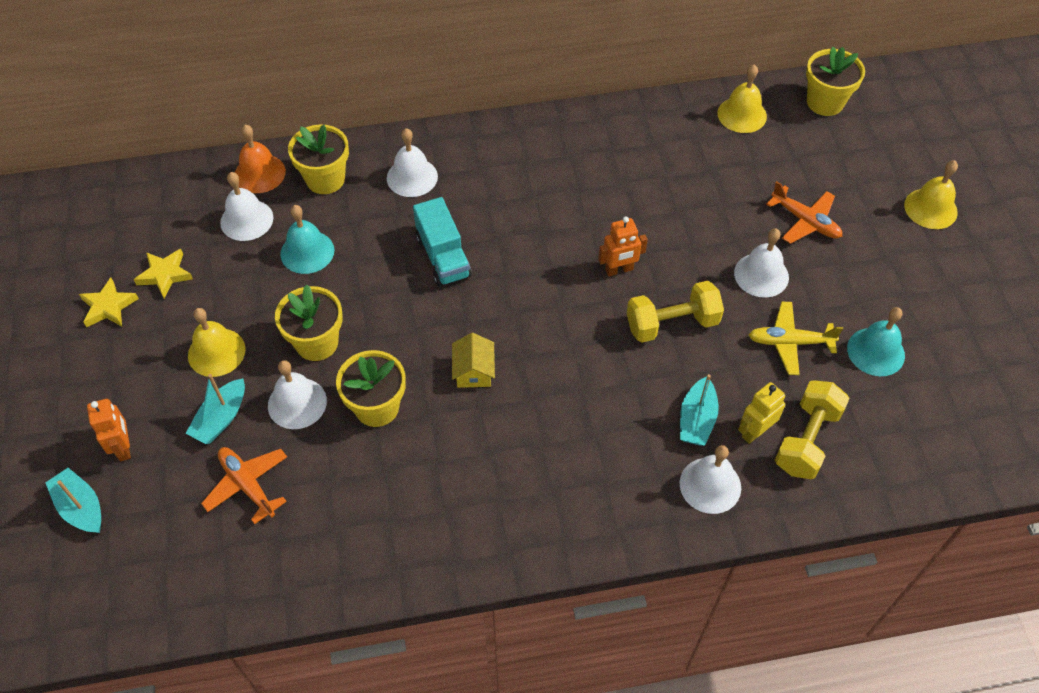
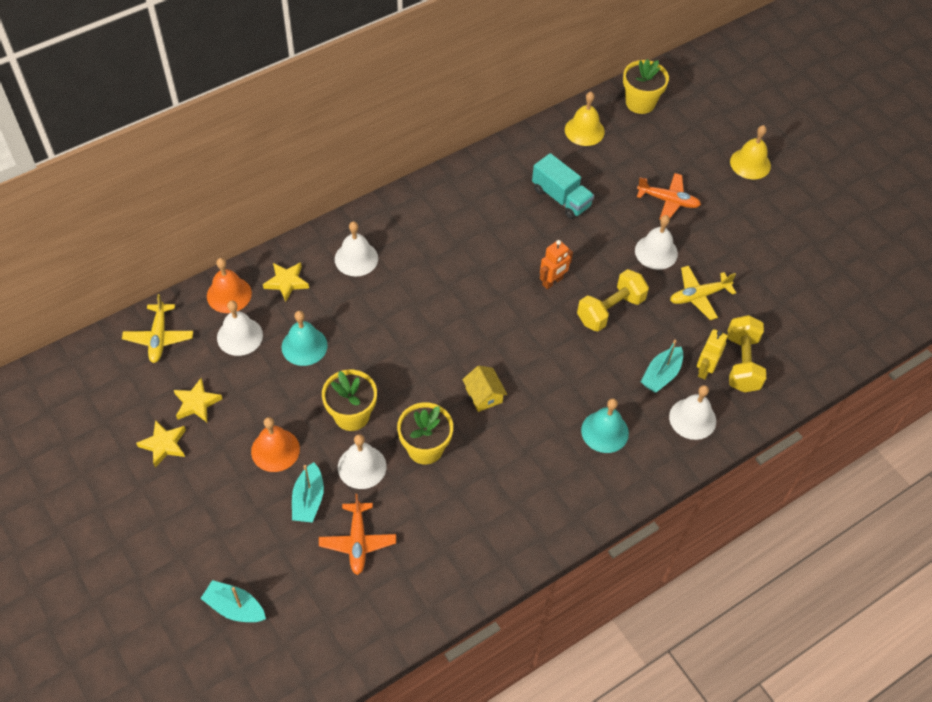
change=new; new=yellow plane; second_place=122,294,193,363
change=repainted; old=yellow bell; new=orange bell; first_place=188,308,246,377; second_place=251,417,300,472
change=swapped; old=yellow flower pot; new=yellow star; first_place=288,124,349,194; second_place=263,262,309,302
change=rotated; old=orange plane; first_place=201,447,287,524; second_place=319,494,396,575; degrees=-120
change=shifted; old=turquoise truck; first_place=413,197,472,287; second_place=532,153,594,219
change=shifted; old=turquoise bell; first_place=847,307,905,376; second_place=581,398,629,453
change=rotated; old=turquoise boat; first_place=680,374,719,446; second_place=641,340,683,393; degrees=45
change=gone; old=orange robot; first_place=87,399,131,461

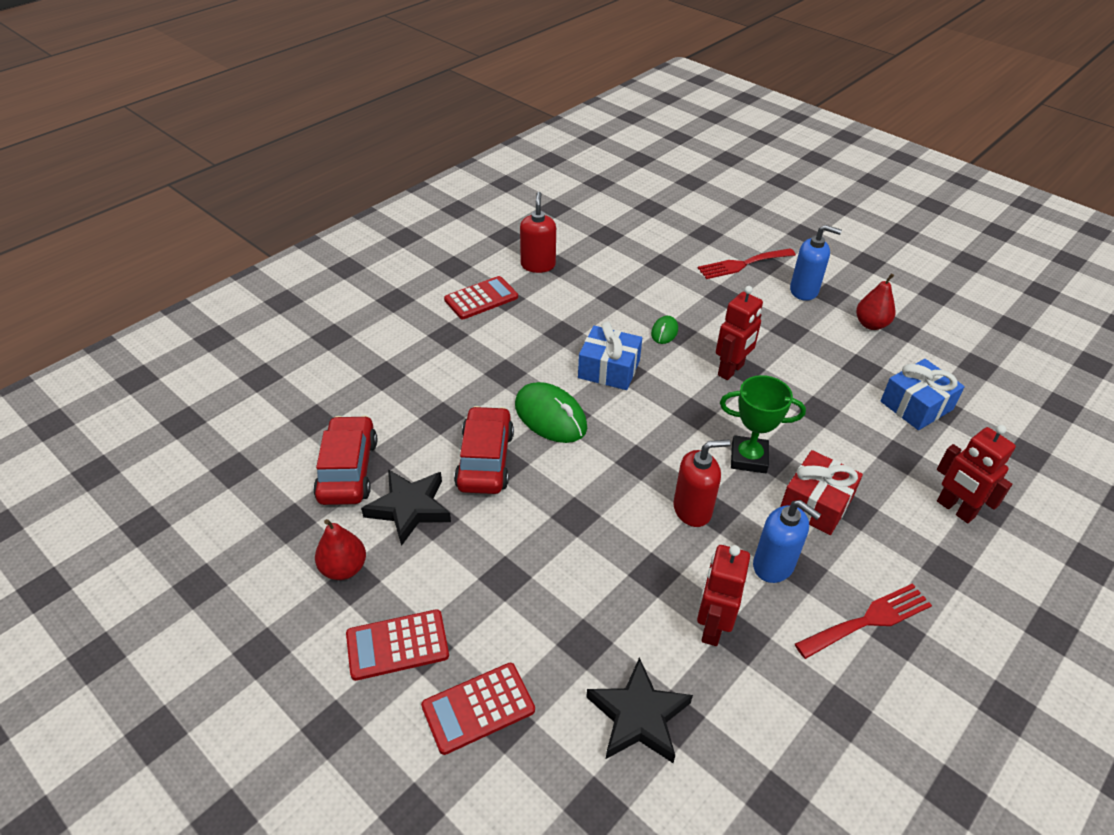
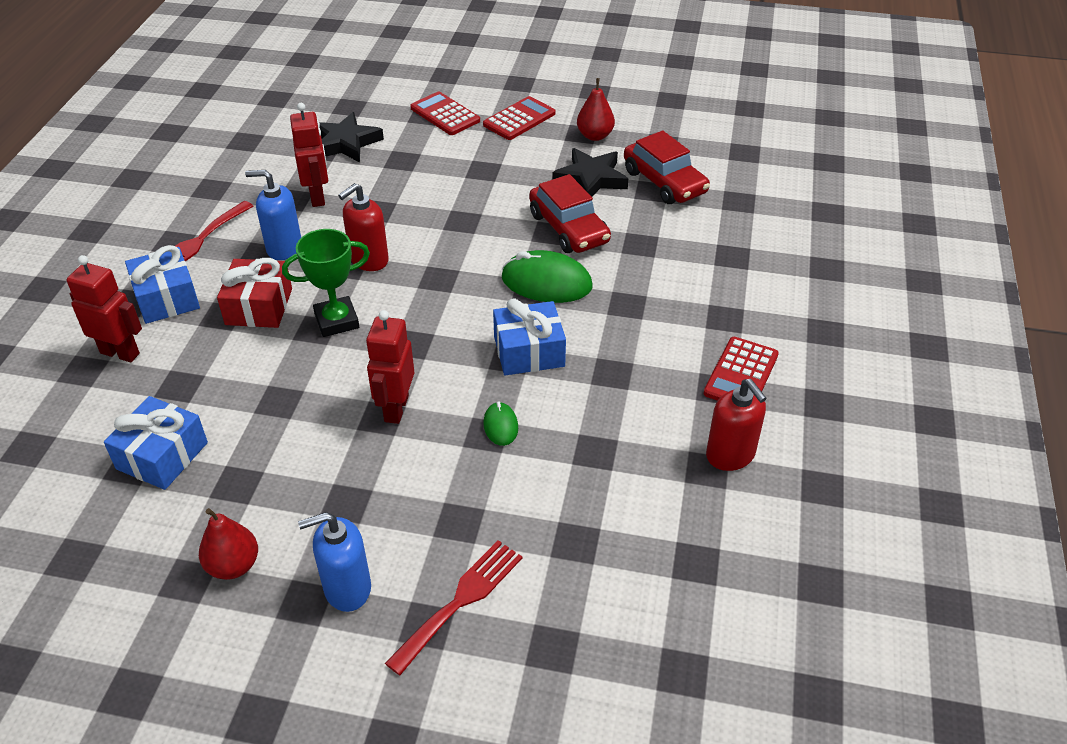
change=new; new=blue gift; second_place=125,245,200,324
change=rotated; old=red calculator; first_place=421,663,535,755; second_place=410,92,480,135; degrees=-75

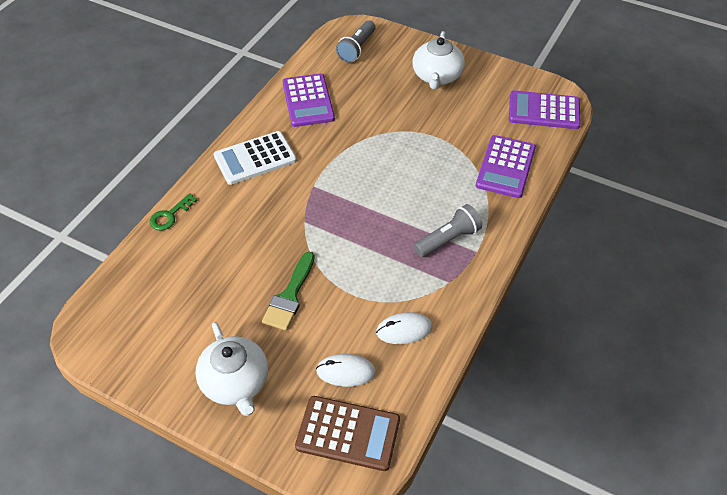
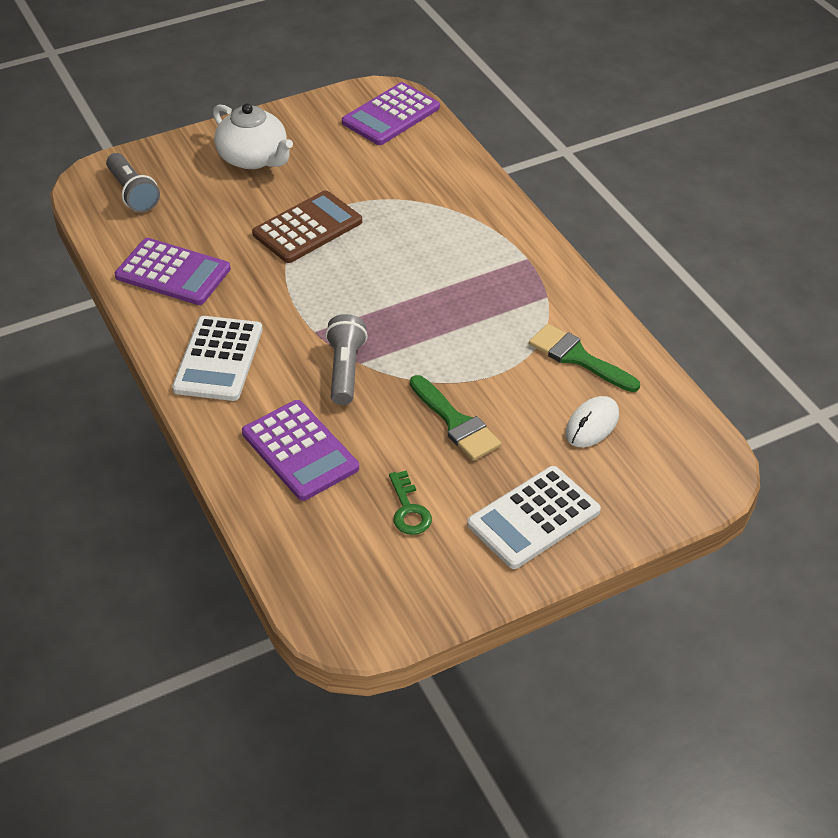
change=shifted; old=purple calculator; first_place=476,135,536,198; second_place=242,400,359,501
change=shifted; old=brown calculator; first_place=295,396,400,471; second_place=252,190,362,263
change=shifted; old=grey flashlight; first_place=414,204,482,257; second_place=325,314,368,405
change=shifted; old=green key; first_place=150,193,198,231; second_place=389,470,432,535
change=swapped; old=white teapot; new=white calculator; first_place=195,322,268,416; second_place=467,466,601,569
change=swapped; old=white mouse; new=green brush; first_place=376,312,432,344; second_place=529,324,640,392

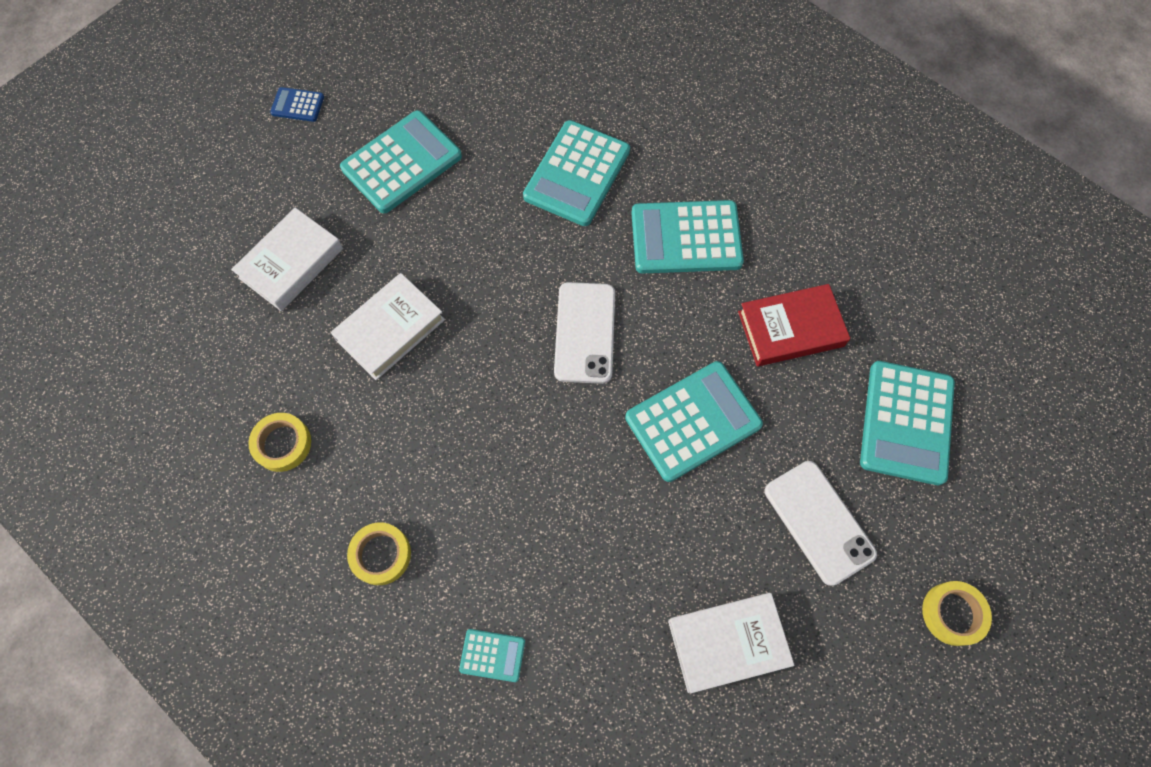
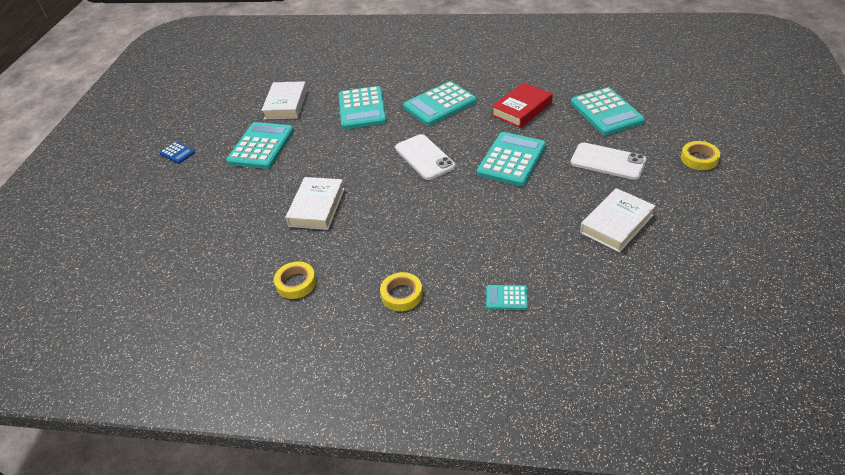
change=rotated; old=blue calculator; first_place=270,87,324,122; second_place=159,142,195,164; degrees=-120
change=shifted; old=white book; first_place=231,208,343,311; second_place=261,81,307,119
change=rotated; old=turquoise calculator; first_place=459,629,525,682; second_place=486,285,528,310; degrees=-150

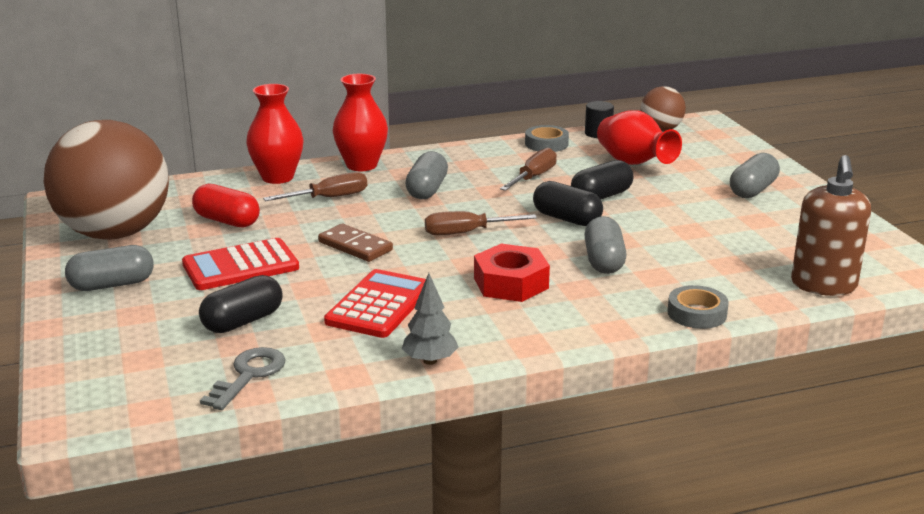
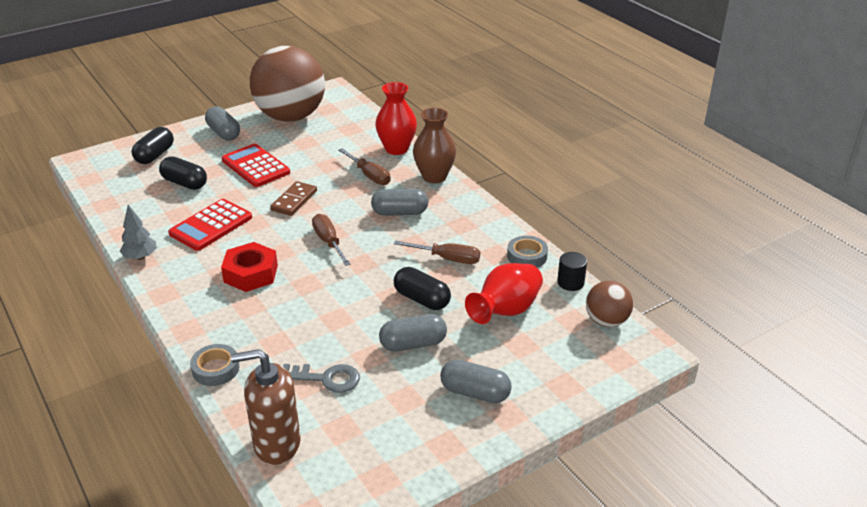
change=shifted; old=black capsule; first_place=533,181,603,226; second_place=132,127,174,164
change=rotated; old=red calculator; first_place=324,269,426,338; second_place=168,199,252,251; degrees=120
change=shifted; old=grey key; first_place=200,347,286,410; second_place=283,364,360,393
change=shifted; old=grey capsule; first_place=584,216,626,274; second_place=379,314,447,351
change=repainted; old=red vase; new=brown vase; first_place=333,74,388,171; second_place=413,108,456,183
change=gone; old=red capsule; first_place=192,184,260,228

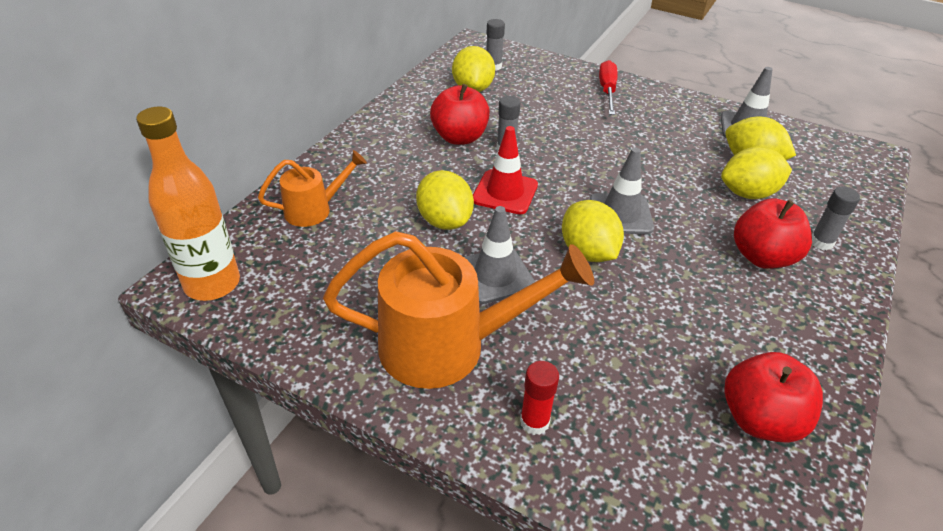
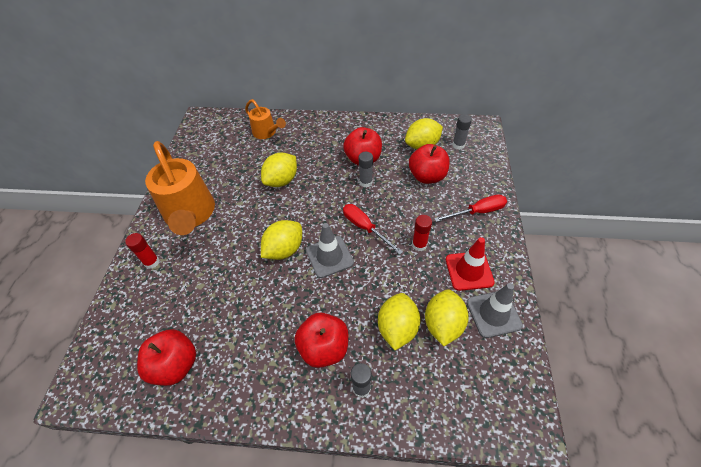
change=new; new=red screwdriver; second_place=343,204,403,255
change=rotated; old=yellow lemon; first_place=721,147,792,199; second_place=378,293,420,350; degrees=45
change=new; new=red apple; second_place=409,144,450,184
change=new; new=red glue stick; second_place=412,215,432,251
change=shifted; old=red traffic cone; first_place=473,126,538,214; second_place=446,237,495,291
change=gone; old=orange bottle; first_place=136,106,240,301
change=gone; old=grey traffic cone; first_place=464,206,535,304

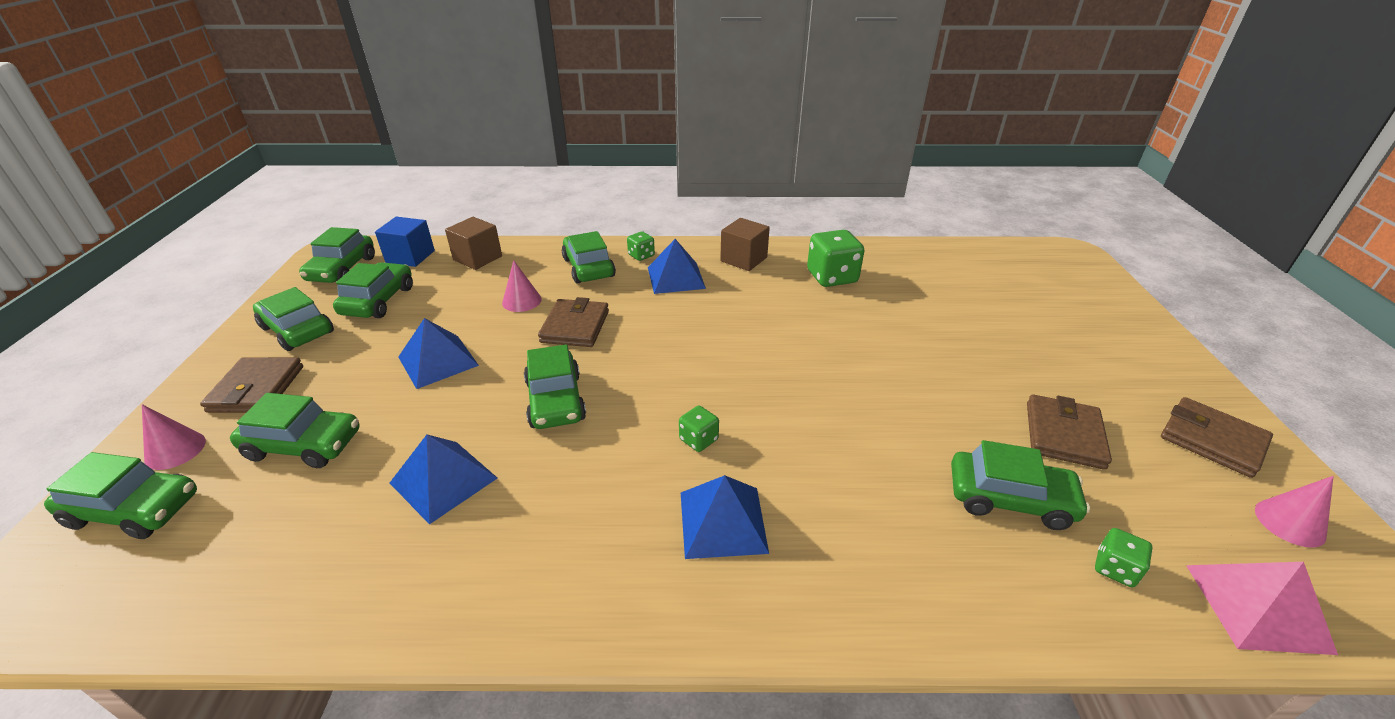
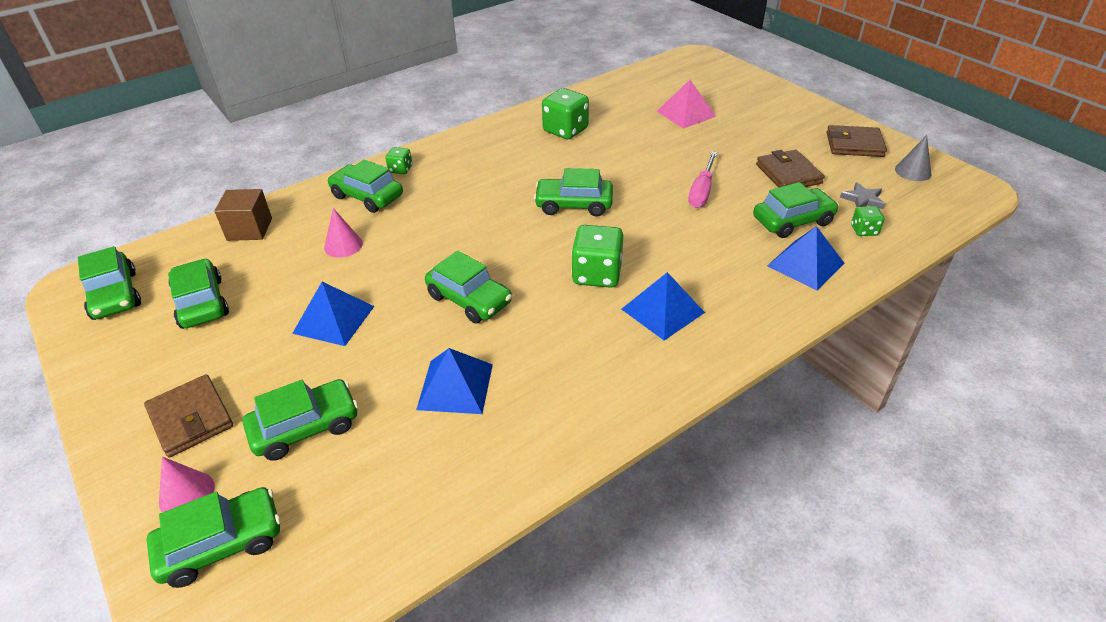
change=shifted; old=green car; first_place=253,287,334,351; second_place=534,168,613,217
change=scaled; old=green dice; first_place=679,406,719,452; second_place=571,225,623,288; factor=1.9
change=shifted; old=pink pyramid; first_place=1186,562,1338,655; second_place=657,80,716,129
change=new; new=pink screwdriver; second_place=688,152,717,208
change=shifted; old=blue pyramid; first_place=648,239,706,294; second_place=767,226,845,290
change=new; new=grey star; second_place=840,182,885,209
change=repainted; old=pink cone; new=grey cone; first_place=1255,476,1334,548; second_place=895,135,931,181
change=gone; old=blue cube; first_place=375,217,435,267
change=gone; old=brown wallet; first_place=538,297,609,347
change=gone; old=brown cube; first_place=720,218,770,271

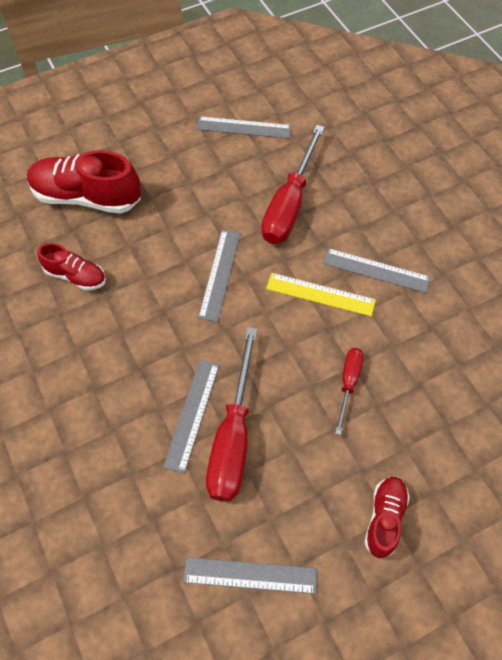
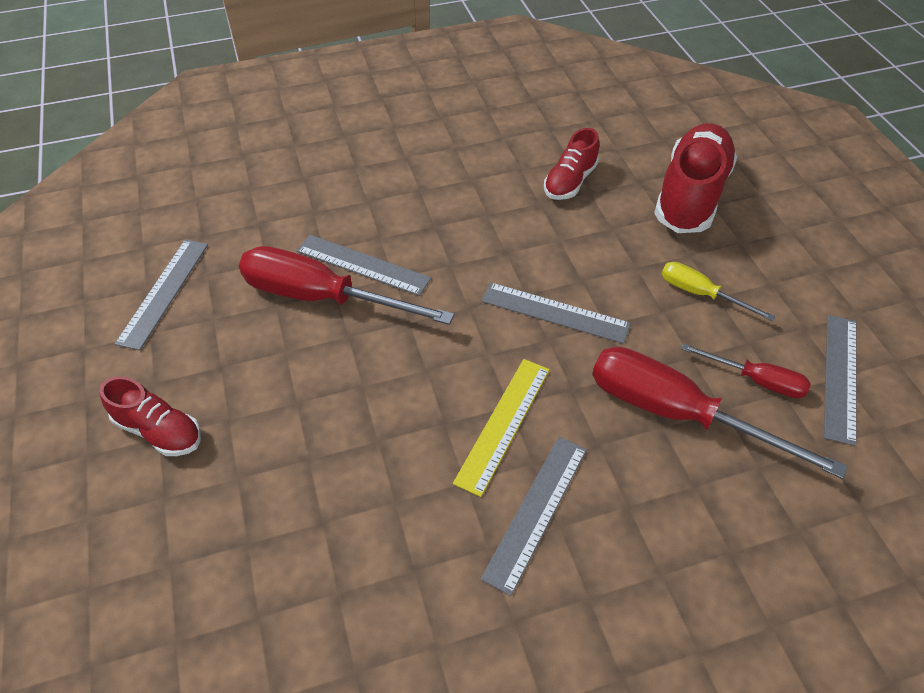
change=new; new=yellow screwdriver; second_place=662,262,775,321
change=shifted; old=red screwdriver; first_place=335,348,363,435; second_place=681,343,811,398

